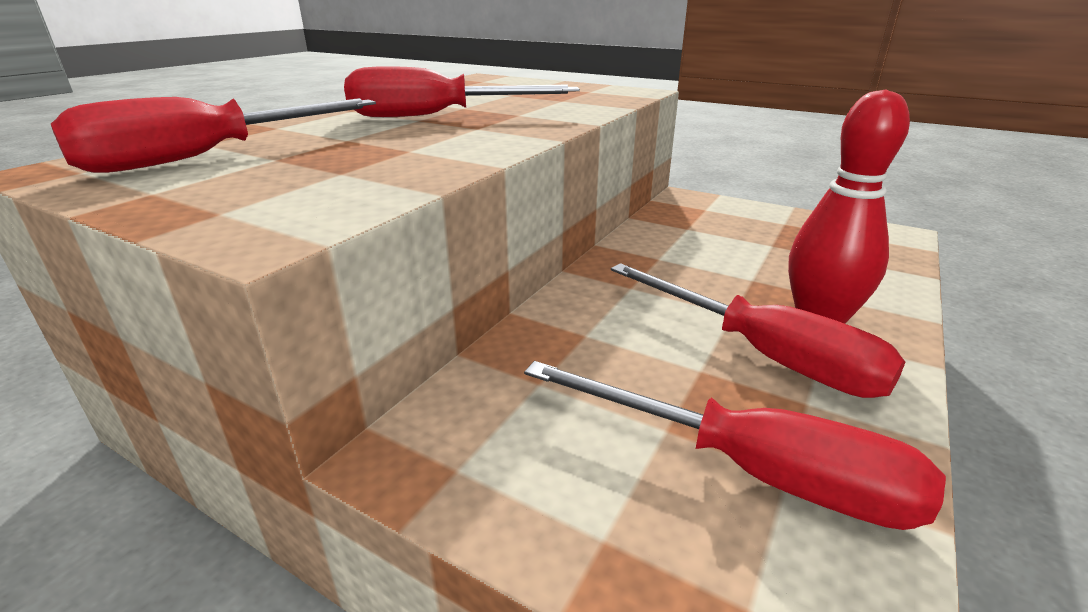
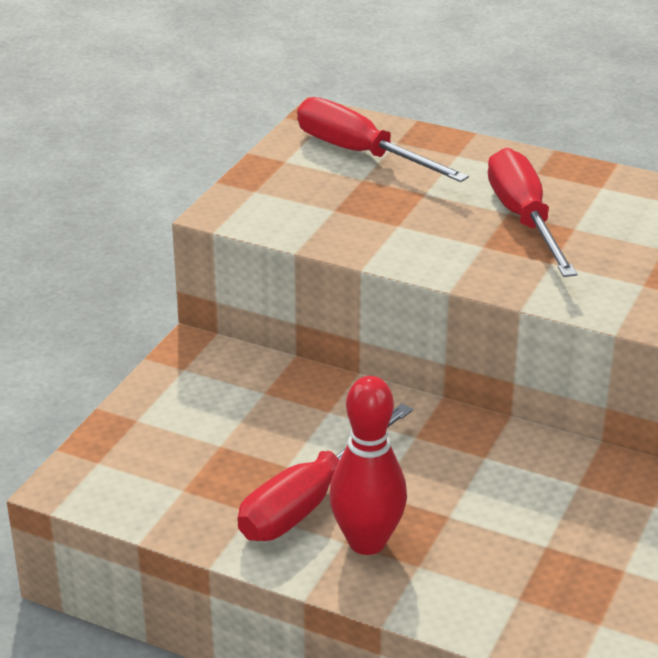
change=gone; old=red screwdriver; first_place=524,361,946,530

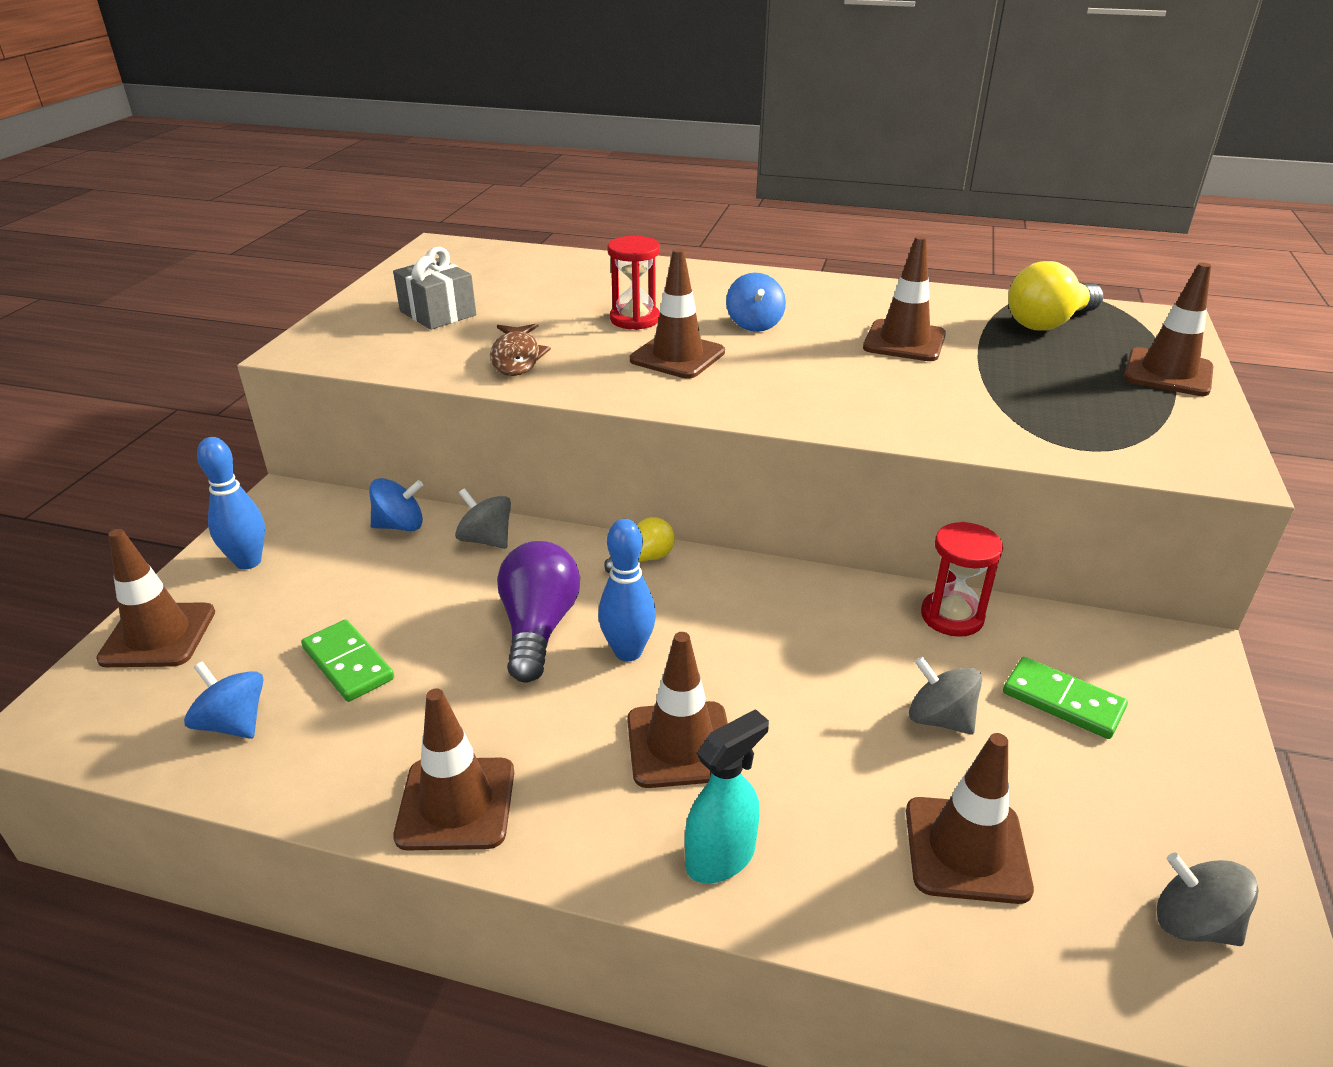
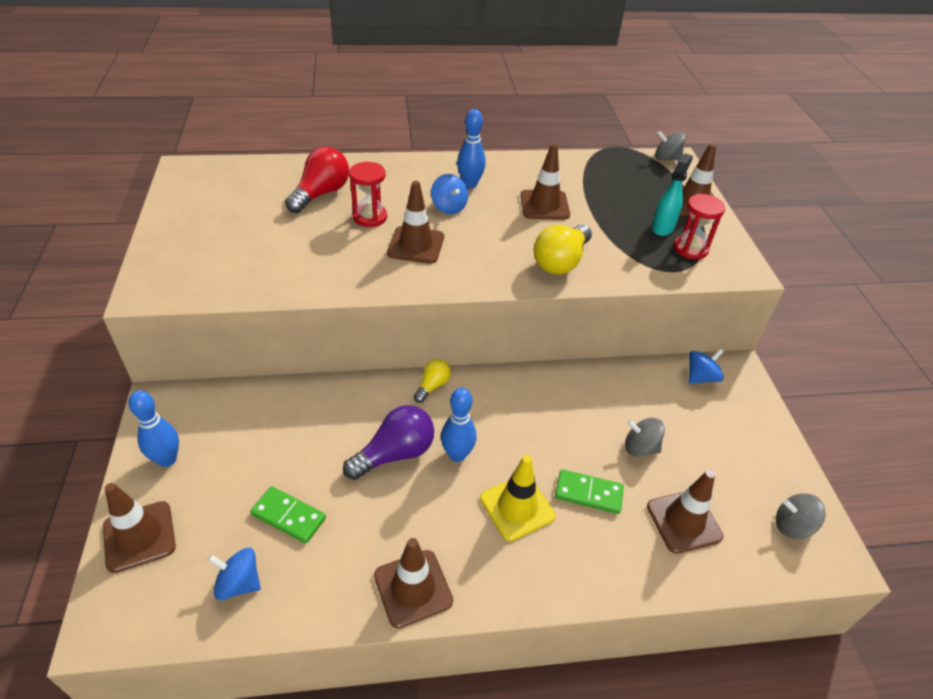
change=new; new=red light bulb; second_place=285,147,349,213
change=rotated; old=purple light bulb; first_place=497,541,580,683; second_place=343,405,434,480; degrees=75
change=new; new=blue bowling pin; second_place=457,109,486,189
change=repainted; old=brown traffic cone; new=yellow traffic cone; first_place=627,632,728,788; second_place=480,455,556,541
change=shifted; old=yellow light bulb; first_place=1008,261,1104,331; second_place=534,224,592,274
change=shifted; old=green domino; first_place=1003,657,1128,739; second_place=555,469,624,514
change=shifted; old=turquoise spray bottle; first_place=685,709,769,884; second_place=652,153,693,236
change=shifted; old=grey spinning top; first_place=455,488,511,549; second_place=655,131,686,160
change=shifted; old=red hourglass; first_place=921,522,1003,637; second_place=674,194,725,259
change=shifted; old=blue spinning top; first_place=369,478,423,531; second_place=689,348,724,384
change=gone; old=grey gift; first_place=393,247,476,330
change=gone; old=brown fish; first_place=490,323,551,376

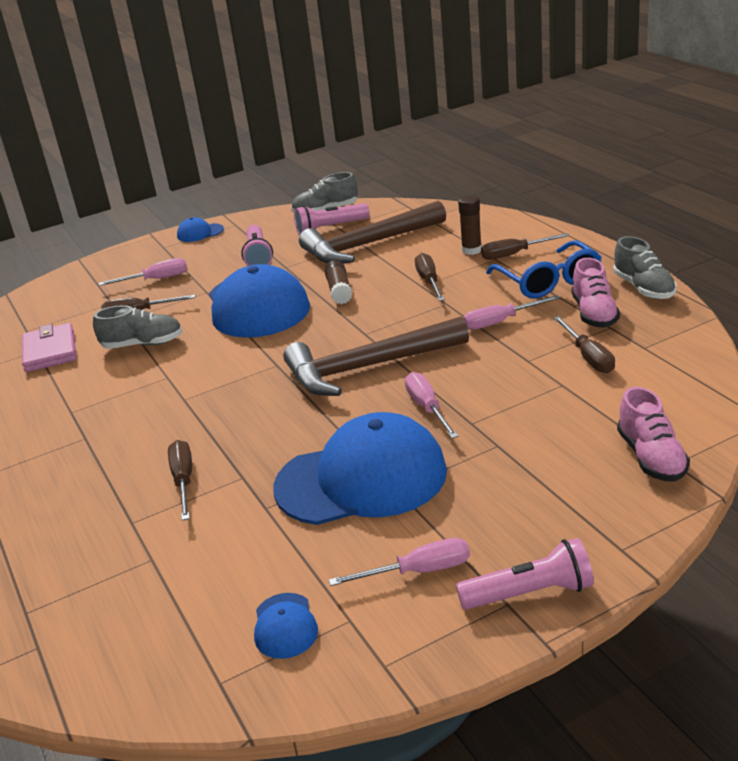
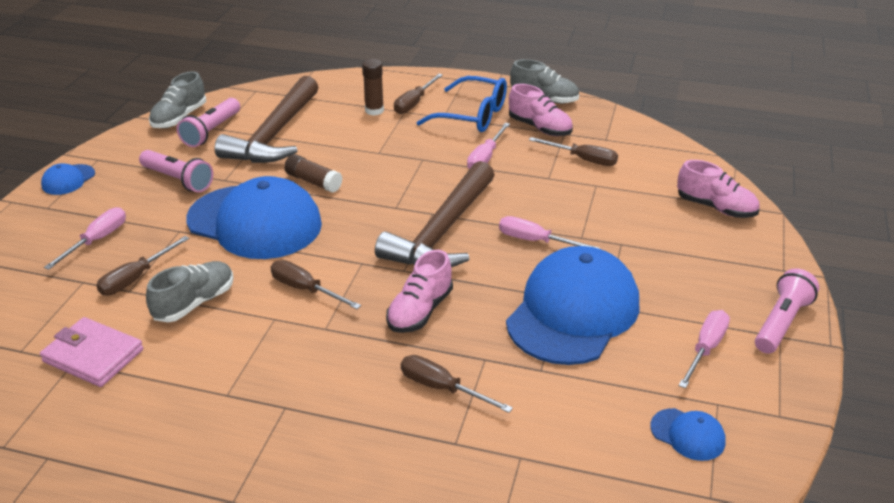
change=shifted; old=brown screwdriver; first_place=415,253,445,301; second_place=271,260,361,309
change=new; new=pink shoe; second_place=386,250,453,333

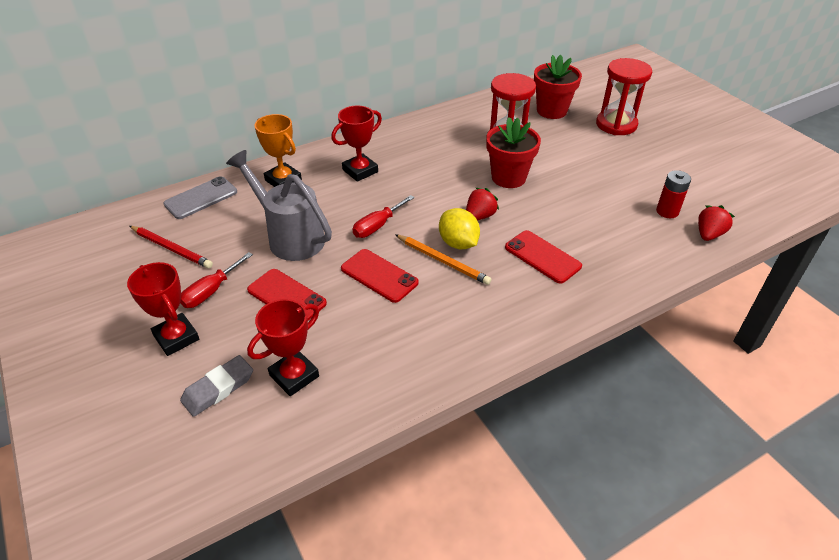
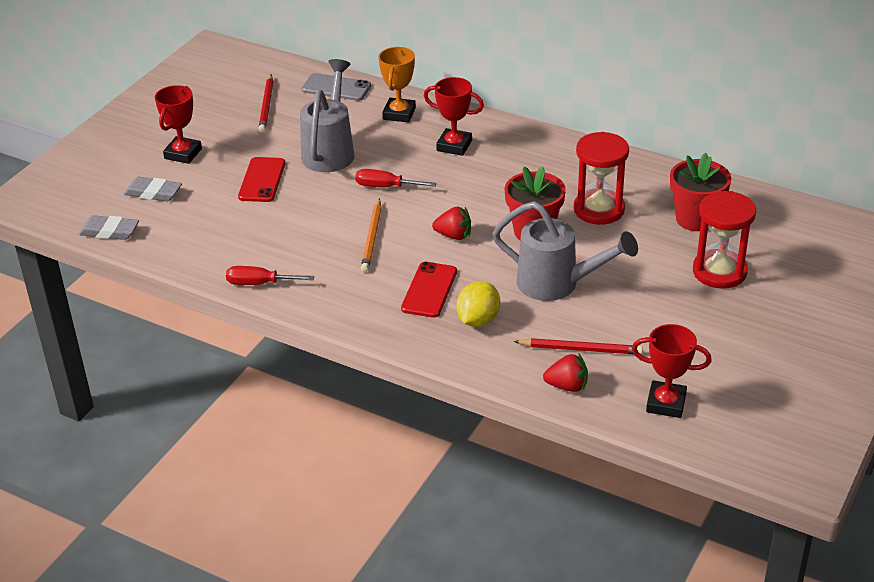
change=new; new=grey eraser; second_place=79,215,139,240
change=shifted; old=red screwdriver; first_place=180,252,253,308; second_place=226,266,315,285
change=shifted; old=yellow lemon; first_place=439,208,480,249; second_place=456,281,500,327
change=new; new=grey watering can; second_place=493,201,638,301
change=swapped; old=red battery; new=red pencil; first_place=656,170,691,218; second_place=514,338,643,354
change=shifted; old=red trophy; first_place=247,299,319,396; second_place=632,324,712,418
change=gone; old=red phone; first_place=341,249,419,303

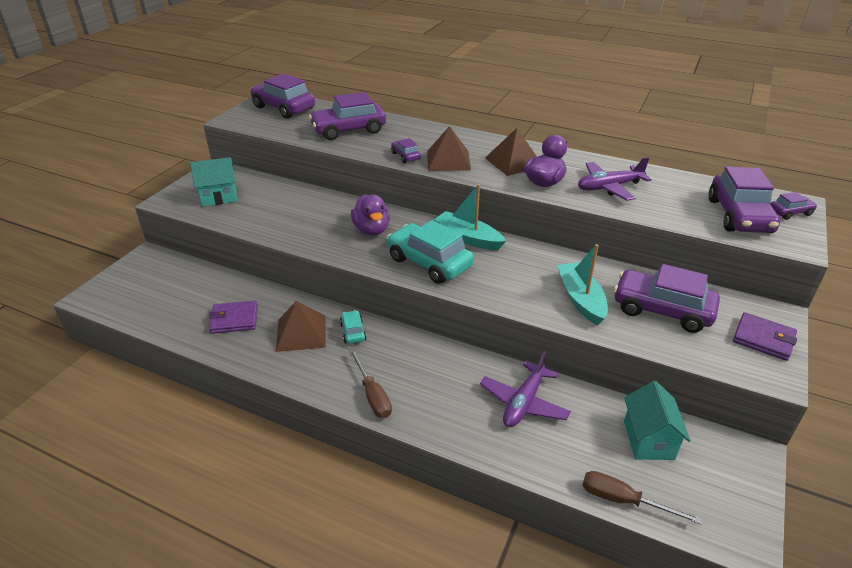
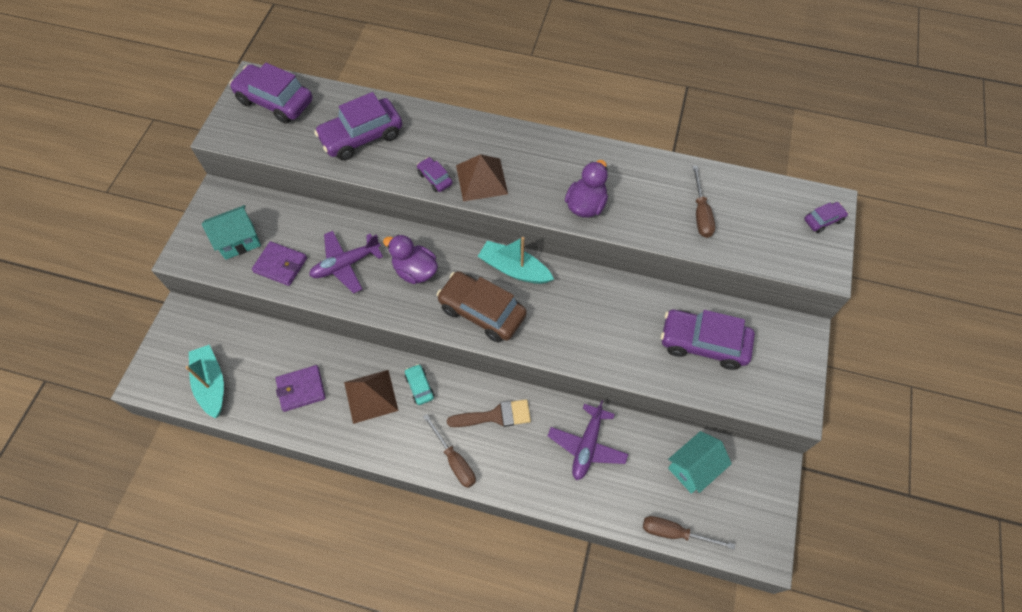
change=shifted; old=turquoise boat; first_place=557,244,608,325; second_place=185,345,224,418
change=shifted; old=purple wallet; first_place=733,312,797,361; second_place=252,241,307,286
change=shifted; old=purple plane; first_place=578,157,652,201; second_place=309,231,383,294
change=rotated; old=purple duck; first_place=351,194,390,235; second_place=383,234,438,284; degrees=150
change=repainted; old=turquoise car; new=brown car; first_place=387,220,474,284; second_place=436,271,527,342
change=new; new=brown brush; second_place=447,399,531,427
change=rotated; old=turquoise house; first_place=624,381,691,460; second_place=668,431,732,494; degrees=60
change=new; new=brown screwdriver; second_place=692,166,715,238
change=gone; old=brown pyramid; first_place=485,128,537,176
change=gone; old=purple car; first_place=708,167,780,233

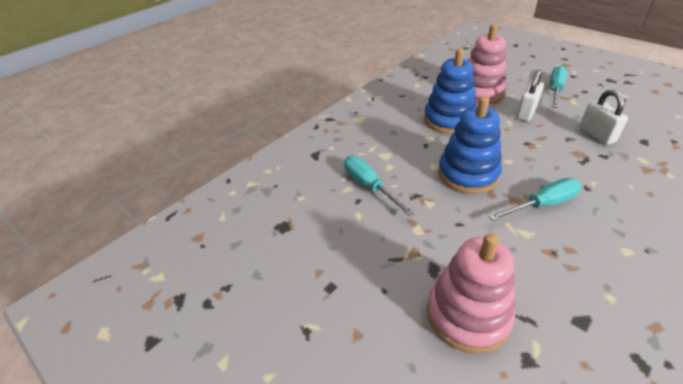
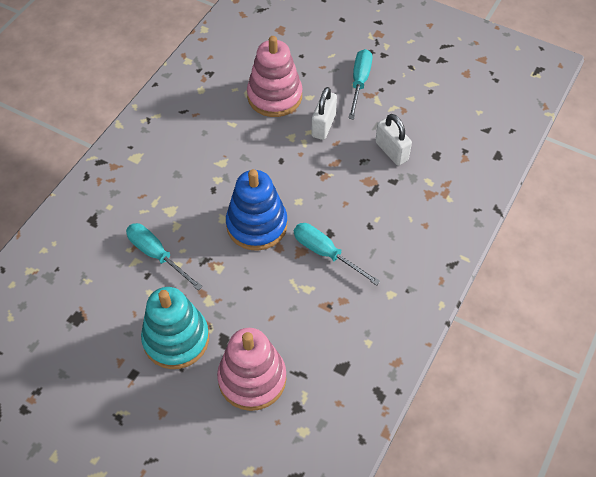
change=new; new=turquoise stacking toy; second_place=141,287,209,369
change=rotated; old=turquoise screwdriver; first_place=488,178,581,221; second_place=294,223,381,286; degrees=-105
change=gone; old=blue stacking toy; first_place=424,48,476,134

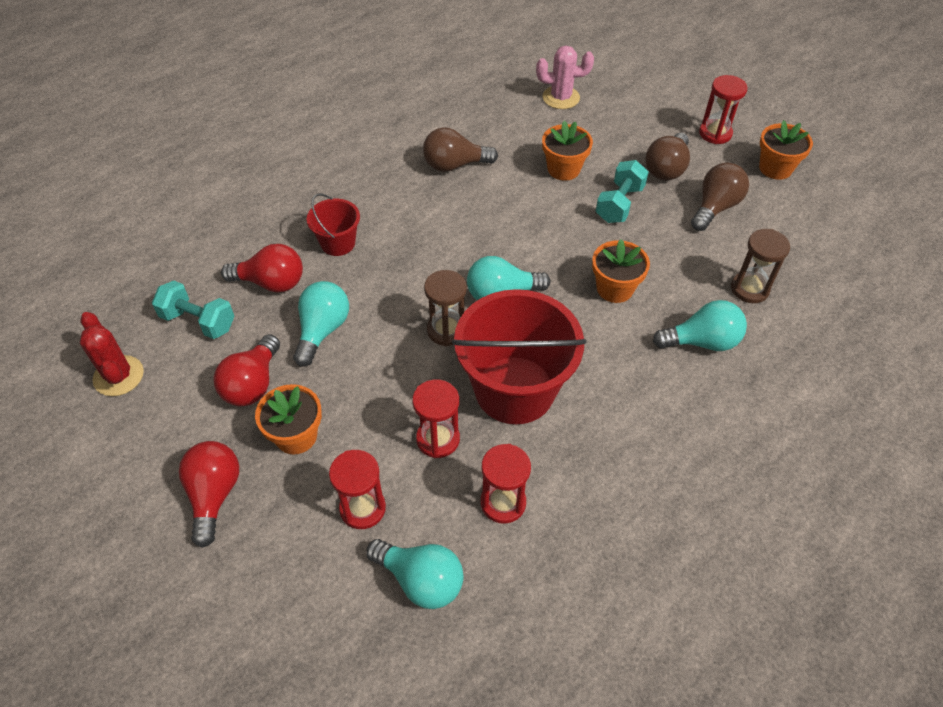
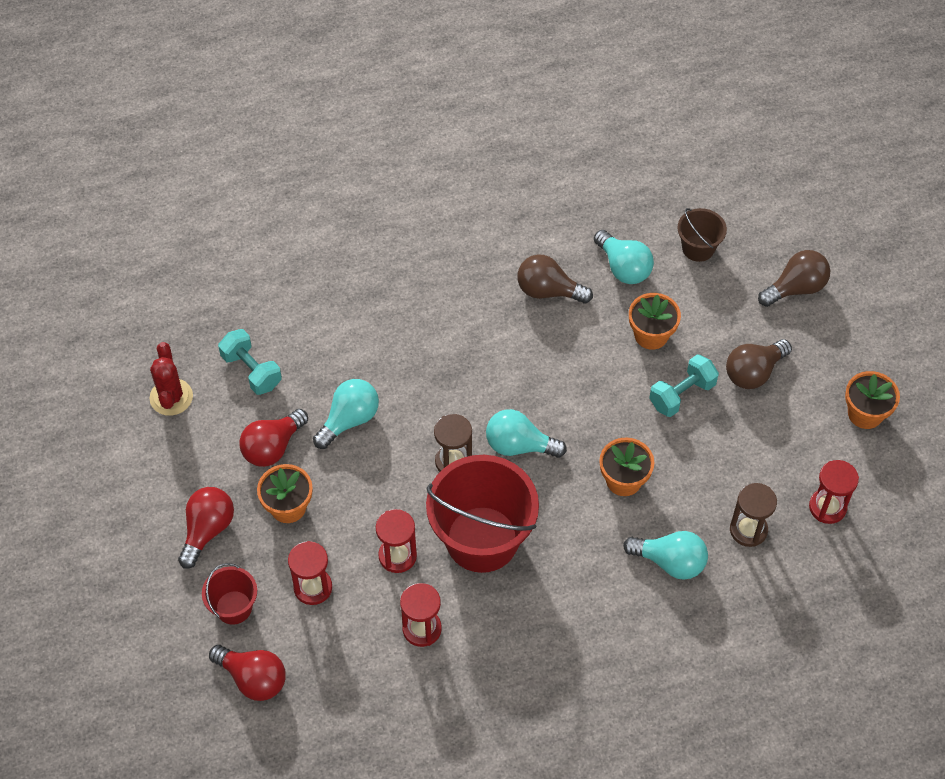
change=shifted; old=red bucket; first_place=307,193,360,256; second_place=202,563,257,624
change=shifted; old=red light bulb; first_place=221,244,303,293; second_place=209,645,286,701
change=shifted; old=turquoise light bulb; first_place=366,539,464,609; second_place=594,230,654,284
change=swapped; old=pink cactus; new=brown bucket; first_place=536,46,594,109; second_place=677,208,727,262
change=shifted; old=brown light bulb; first_place=691,163,749,231; second_place=758,250,830,307
change=shifted; old=red hourglass; first_place=699,75,747,144; second_place=809,460,859,524

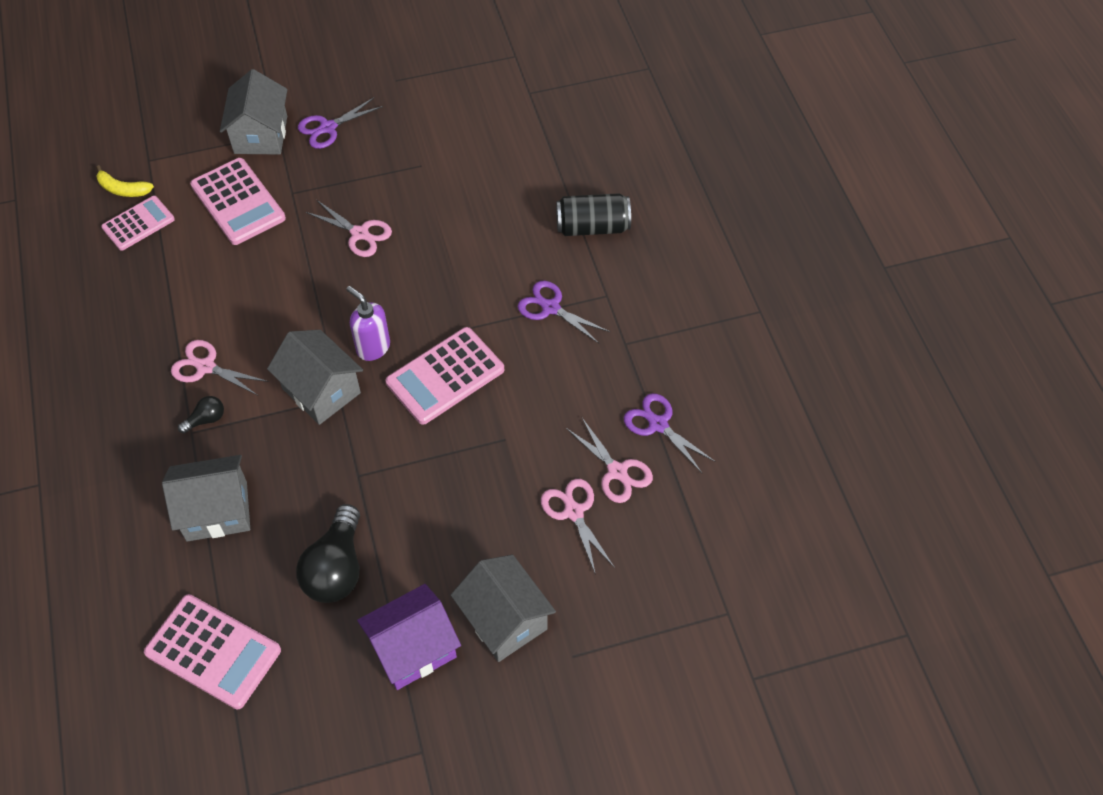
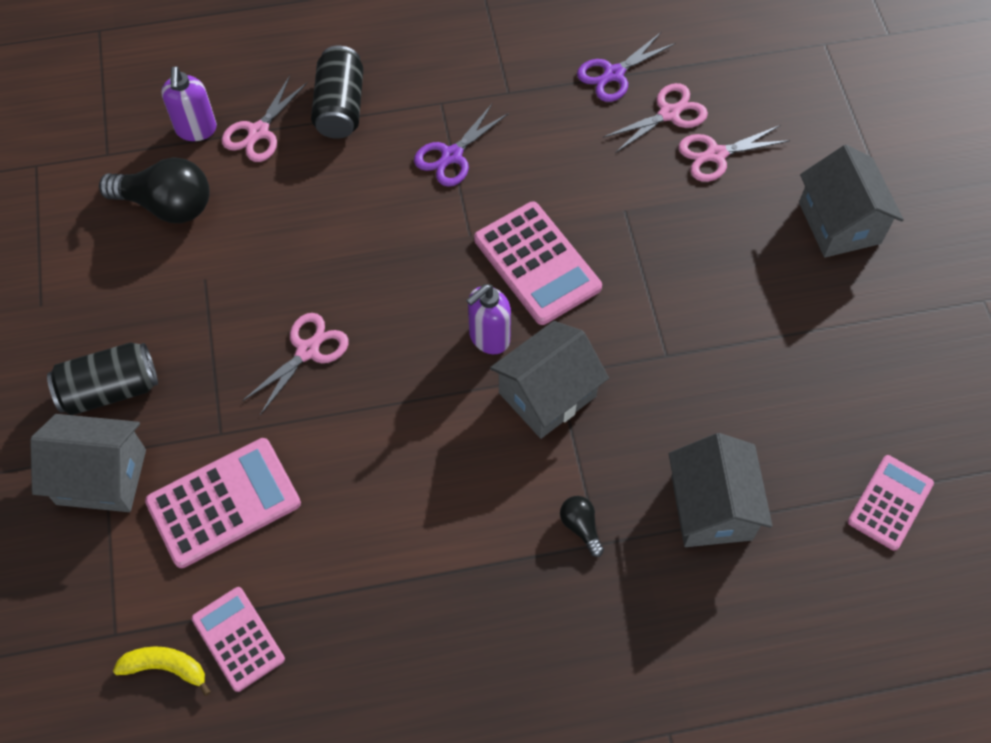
change=swapped; old=purple scissors; new=black can; first_place=298,97,383,149; second_place=47,342,158,415
change=shifted; old=black light bulb; first_place=296,504,360,603; second_place=99,157,210,223
change=rotated; old=yellow banana; first_place=96,165,154,197; second_place=113,646,211,696; degrees=-105
change=new; new=purple soap dispenser; second_place=161,66,217,141
change=shifted; old=pink scissors; first_place=171,340,269,396; second_place=221,76,307,162
change=rotated; old=grey house; first_place=451,555,556,662; second_place=799,145,904,258; degrees=-75
change=scaled; old=pink calculator; first_place=144,594,281,709; second_place=848,455,934,551; factor=0.65
change=gone; old=purple house; first_place=357,584,461,690

